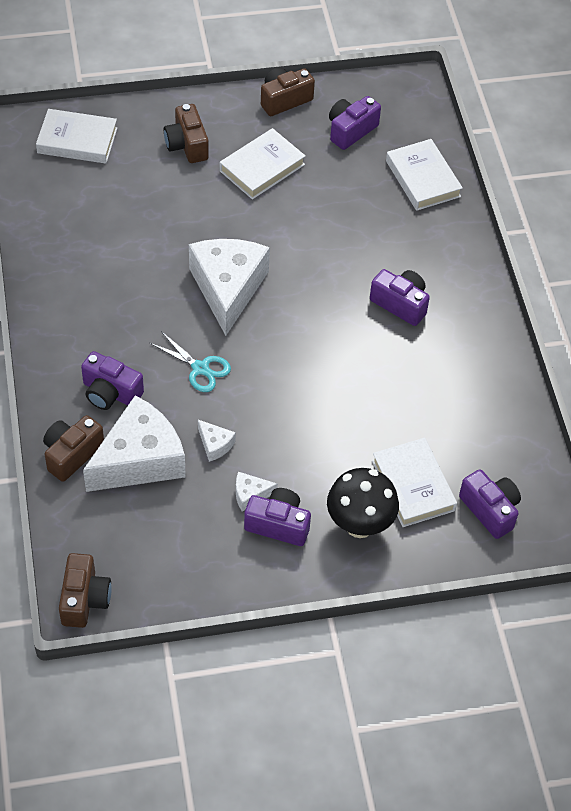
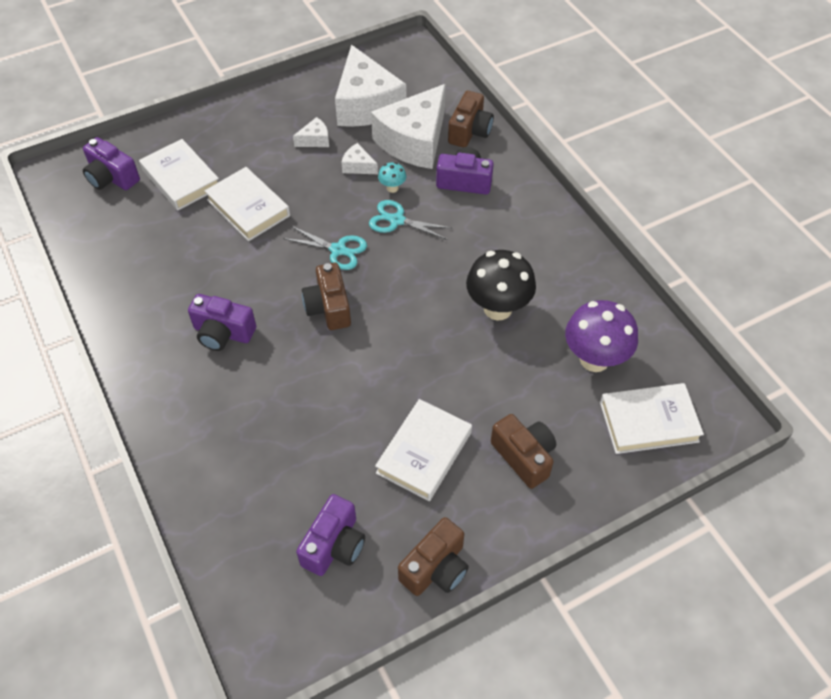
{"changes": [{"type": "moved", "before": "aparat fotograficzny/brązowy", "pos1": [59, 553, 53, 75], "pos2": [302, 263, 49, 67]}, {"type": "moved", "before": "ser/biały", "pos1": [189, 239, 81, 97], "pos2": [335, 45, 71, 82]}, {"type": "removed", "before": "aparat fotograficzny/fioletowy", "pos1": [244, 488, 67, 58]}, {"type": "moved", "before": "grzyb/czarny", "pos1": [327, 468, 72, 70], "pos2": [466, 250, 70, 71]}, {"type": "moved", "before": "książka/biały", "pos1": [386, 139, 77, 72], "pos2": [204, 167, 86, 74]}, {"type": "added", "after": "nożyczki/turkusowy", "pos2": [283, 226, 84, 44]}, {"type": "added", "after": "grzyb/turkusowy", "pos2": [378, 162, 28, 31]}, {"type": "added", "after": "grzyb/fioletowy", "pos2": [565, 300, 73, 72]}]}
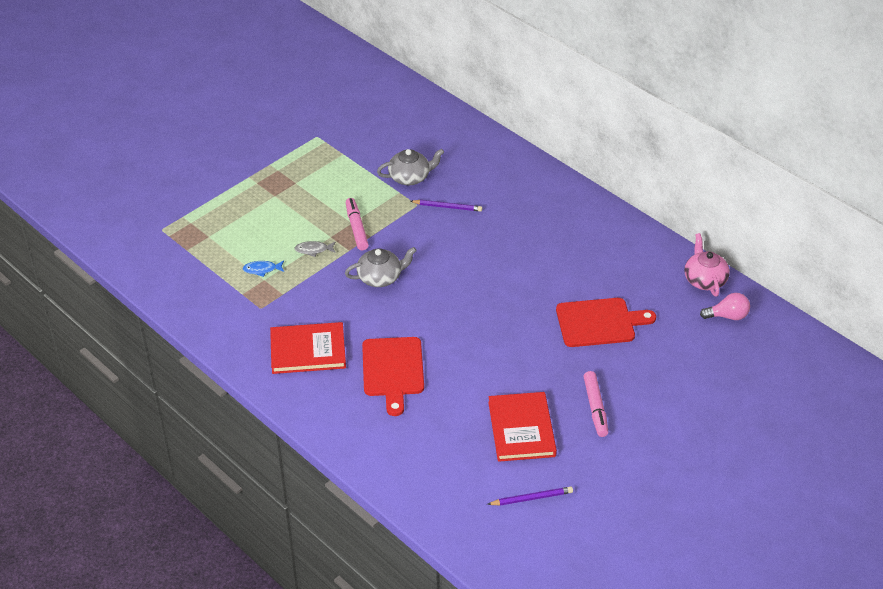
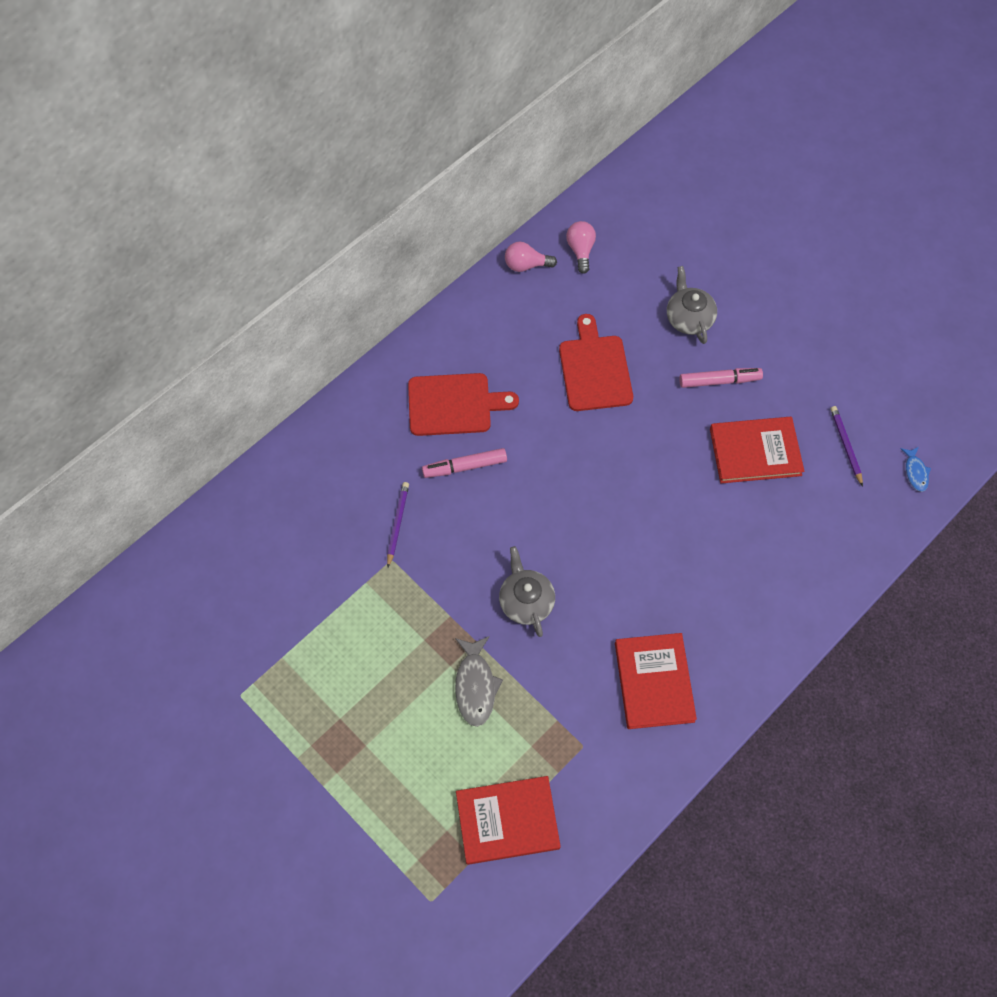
{"changes": [{"type": "moved", "before": "ryba/niebieski", "pos1": [242, 260, 42, 17], "pos2": [900, 447, 31, 45]}, {"type": "resized", "before": "ryba/szary", "pos1": [294, 241, 42, 16], "pos2": [455, 636, 48, 91], "scale": 1.71}, {"type": "moved", "before": "flamaster/różowy", "pos1": [346, 198, 23, 52], "pos2": [422, 448, 85, 30]}, {"type": "moved", "before": "deska do krojenia/czerwony", "pos1": [362, 337, 62, 79], "pos2": [408, 373, 111, 63]}, {"type": "moved", "before": "imbryk/szary", "pos1": [377, 149, 67, 36], "pos2": [667, 266, 50, 78]}, {"type": "replaced", "before": "imbryk/różowy", "after": "żarówka/różowy", "pos1": [684, 233, 46, 63], "pos2": [505, 242, 52, 30]}, {"type": "added", "after": "książka/czerwony", "pos2": [456, 776, 105, 89]}]}
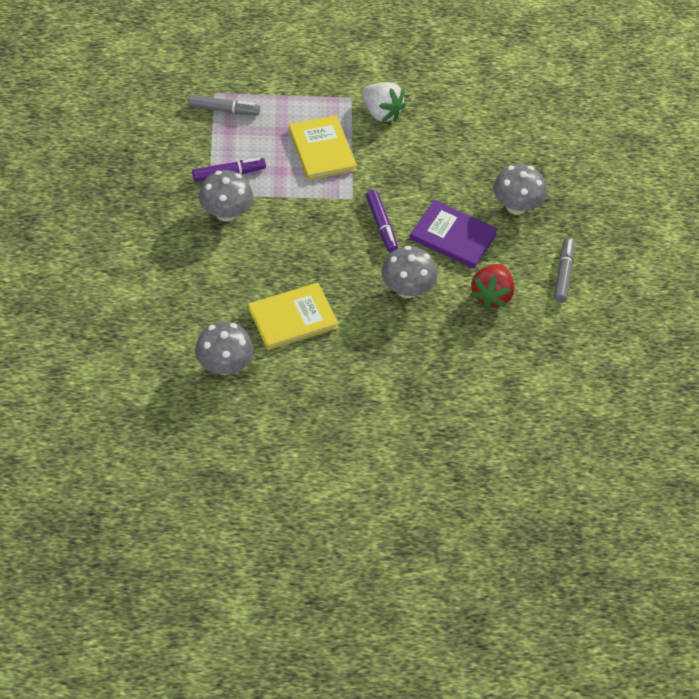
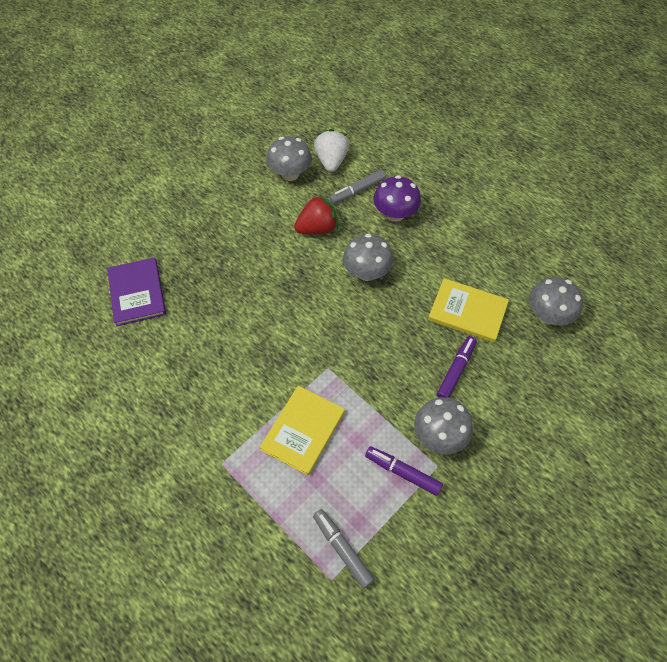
{"changes": [{"type": "moved", "before": "truskawka/biały", "pos1": [362, 82, 44, 40], "pos2": [314, 129, 35, 43]}, {"type": "moved", "before": "flamaster/fioletowy", "pos1": [366, 190, 32, 63], "pos2": [437, 336, 40, 62]}, {"type": "moved", "before": "książka/fioletowy", "pos1": [410, 200, 88, 69], "pos2": [107, 257, 59, 69]}, {"type": "moved", "before": "grzyb/szary", "pos1": [493, 164, 53, 51], "pos2": [266, 136, 46, 45]}, {"type": "moved", "before": "flamaster/szary", "pos1": [554, 238, 21, 65], "pos2": [329, 169, 57, 35]}, {"type": "added", "after": "grzyb/fioletowy", "pos2": [373, 175, 48, 47]}]}
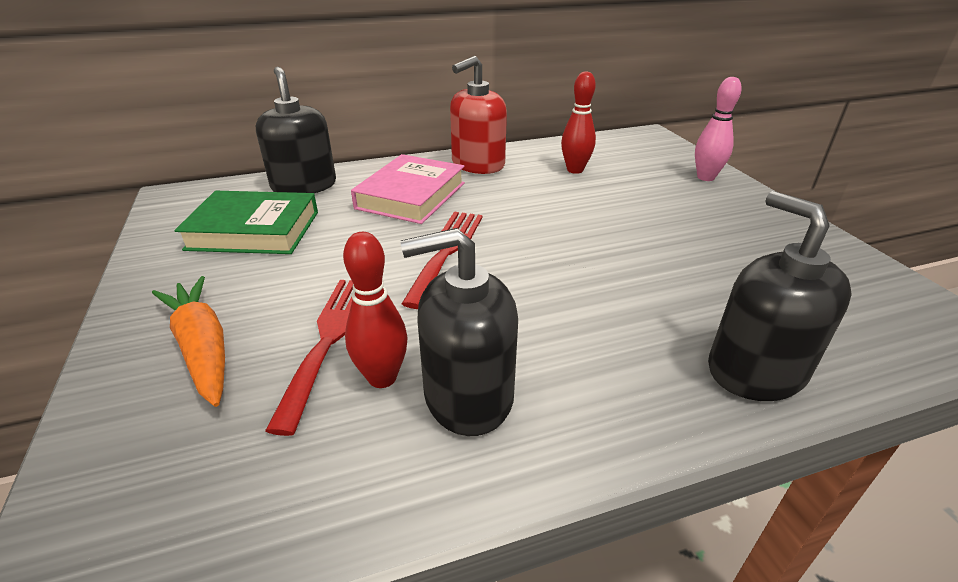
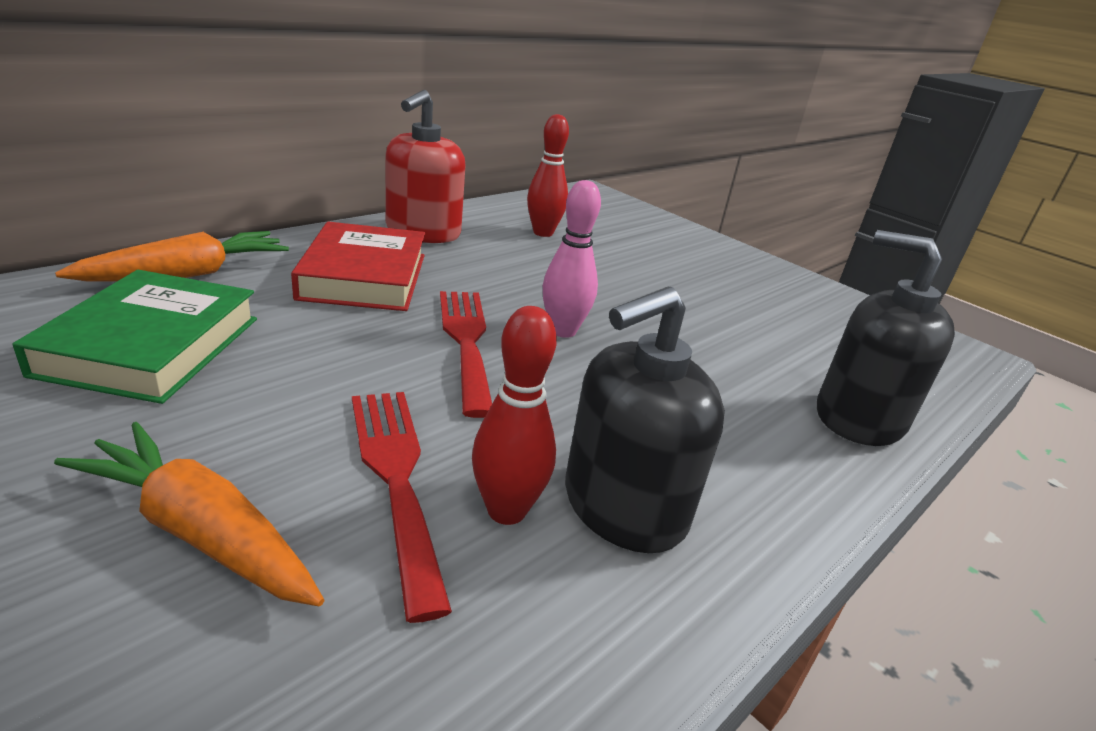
{"changes": [{"type": "turned", "before": "książka/zielony", "pos1": [175, 191, 143, 63], "pos2": [12, 270, 245, 134], "turn": -60}, {"type": "replaced", "before": "dozownik mydła/czarny", "after": "marchewka/pomarańczowy", "pos1": [256, 67, 80, 127], "pos2": [55, 231, 234, 50]}, {"type": "recoloured", "before": "książka/różowy", "after": "książka/czerwony", "pos1": [351, 154, 114, 70], "pos2": [291, 222, 134, 89]}, {"type": "moved", "before": "kręgiel/różowy", "pos1": [695, 77, 47, 104], "pos2": [543, 180, 58, 158]}]}
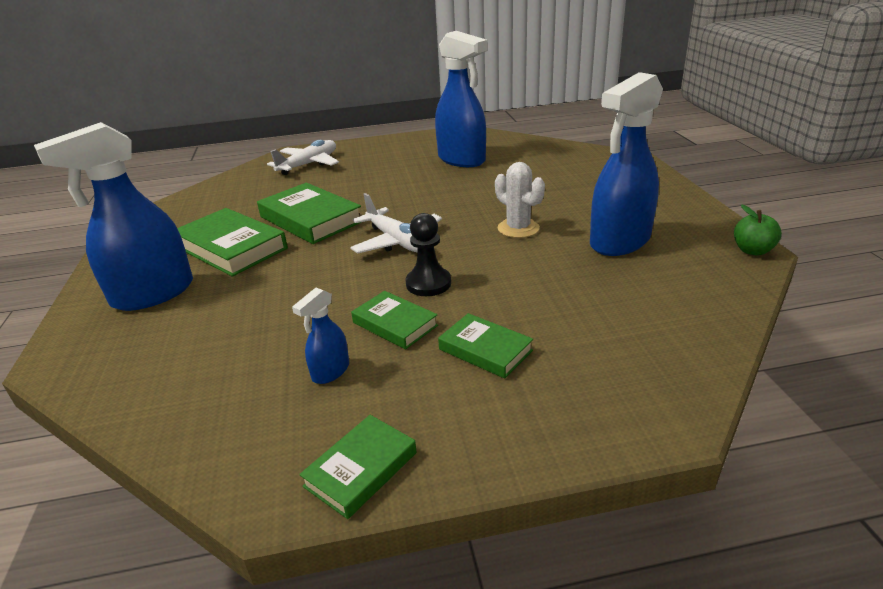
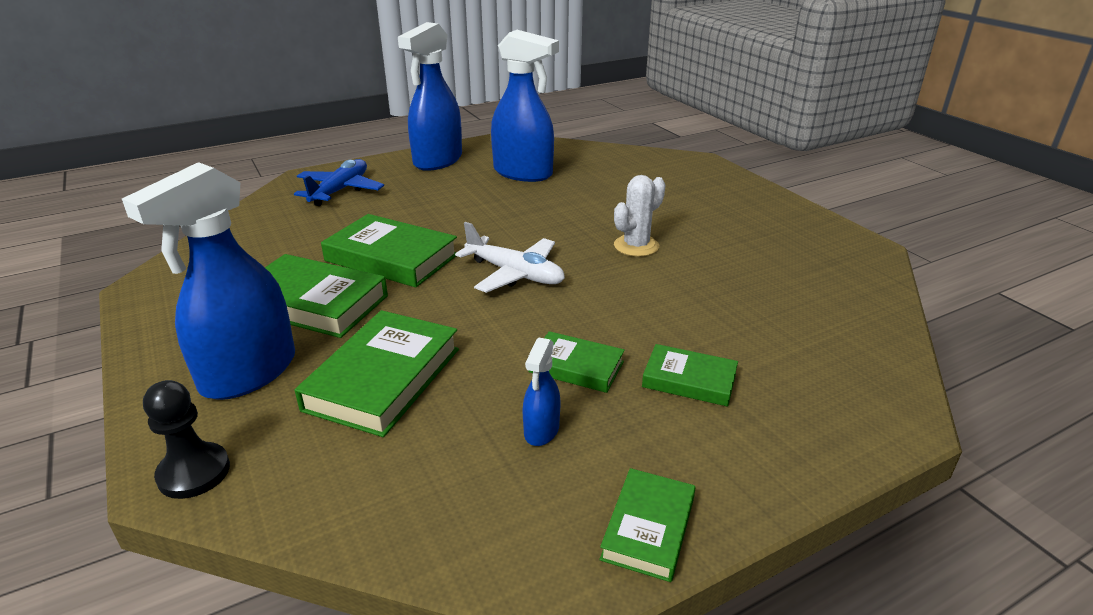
{"changes": [{"type": "recoloured", "before": "samolot/biały", "after": "samolot/niebieski", "pos1": [267, 140, 72, 35], "pos2": [294, 159, 90, 47]}, {"type": "moved", "before": "pionek/czarny", "pos1": [406, 213, 45, 83], "pos2": [143, 380, 87, 119]}, {"type": "turned", "before": "kaktus/biały", "pos1": [495, 162, 50, 76], "pos2": [614, 175, 52, 82], "turn": -75}, {"type": "moved", "before": "spryskiwacz/niebieski", "pos1": [590, 72, 73, 184], "pos2": [398, 22, 64, 149]}, {"type": "removed", "before": "jabłko/zielony", "pos1": [734, 205, 48, 50]}, {"type": "added", "after": "książka/zielony", "pos2": [295, 310, 164, 127]}]}
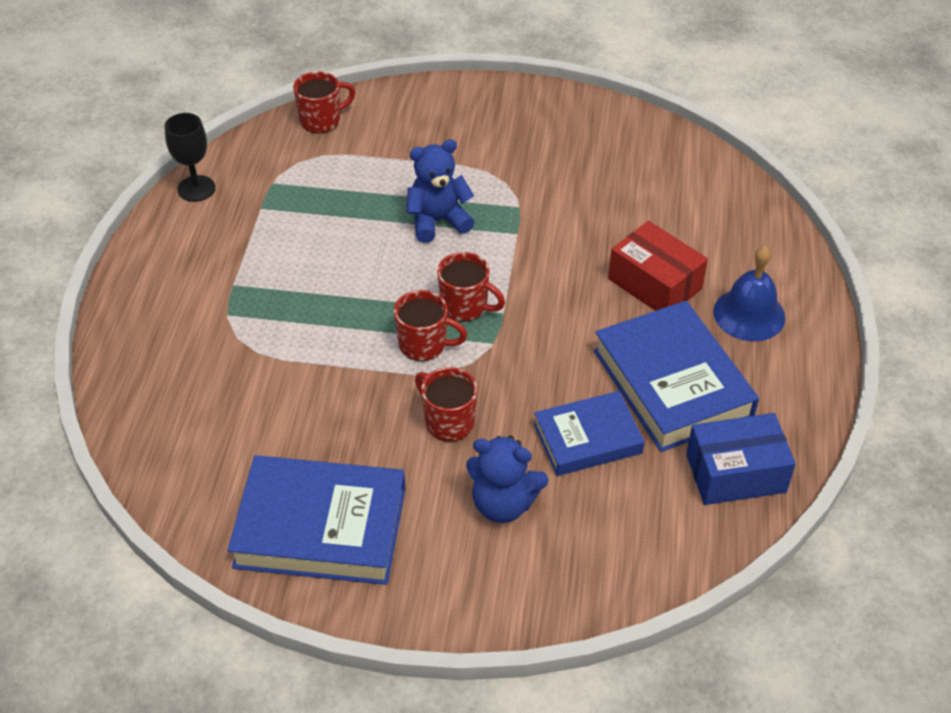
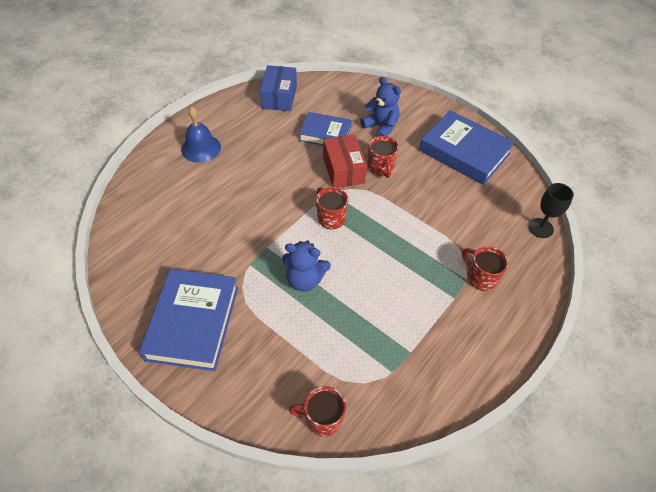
{"changes": [{"type": "moved", "before": "kielich/czarny", "pos1": [165, 113, 50, 89], "pos2": [528, 183, 46, 55]}, {"type": "moved", "before": "kubek/czerwony", "pos1": [394, 290, 73, 71], "pos2": [462, 246, 46, 45]}, {"type": "moved", "before": "książka/niebieski", "pos1": [594, 301, 165, 151], "pos2": [139, 269, 99, 102]}, {"type": "moved", "before": "pudełko/czerwony", "pos1": [608, 221, 100, 90], "pos2": [323, 135, 44, 53]}, {"type": "turned", "before": "pudełko/niebieski", "pos1": [686, 413, 110, 92], "pos2": [260, 65, 37, 46], "turn": 75}]}
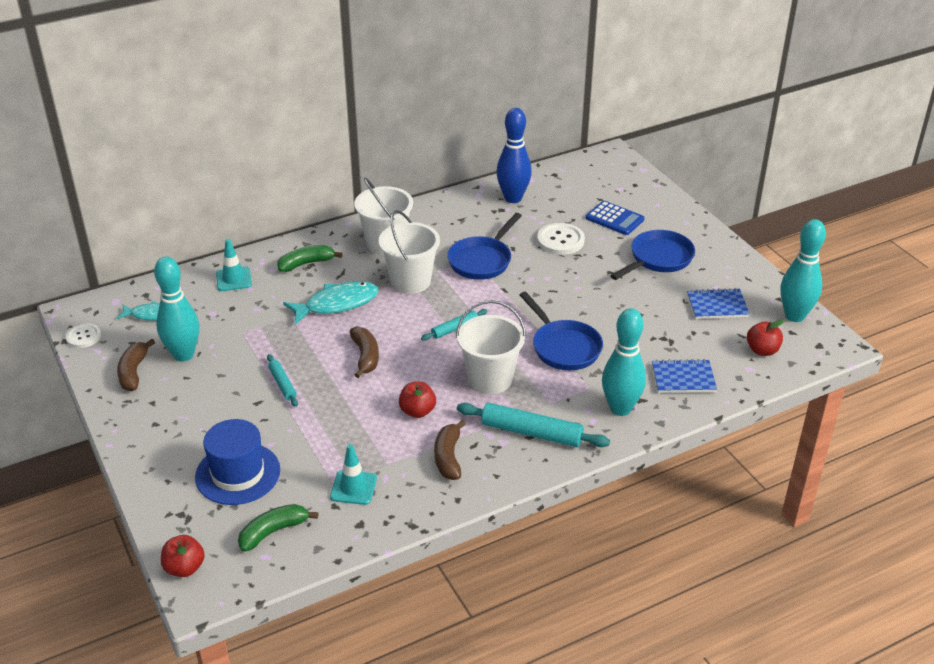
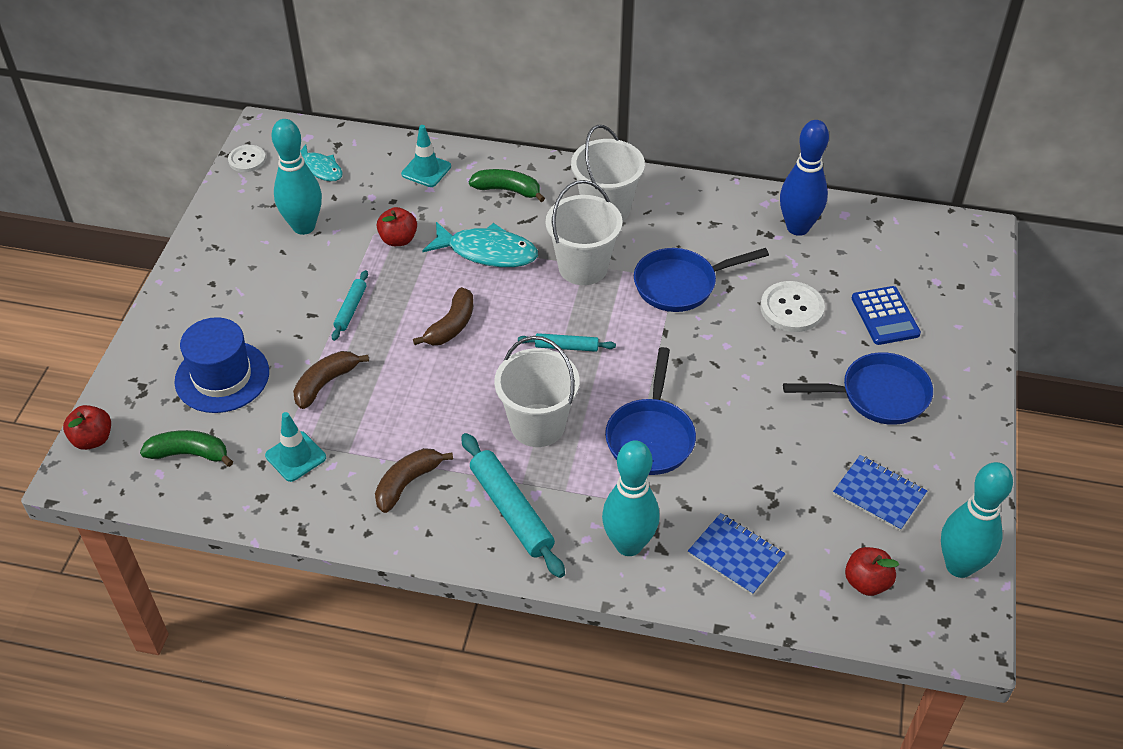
{"changes": [{"type": "moved", "before": "banan/brązowy", "pos1": [117, 339, 38, 52], "pos2": [293, 351, 76, 58]}, {"type": "moved", "before": "jabłko/czerwony", "pos1": [399, 382, 37, 36], "pos2": [377, 207, 40, 39]}]}
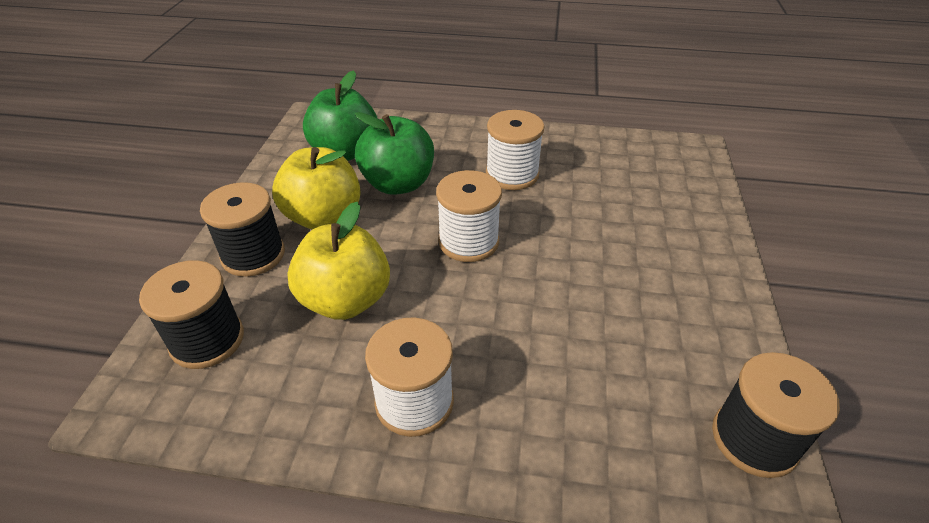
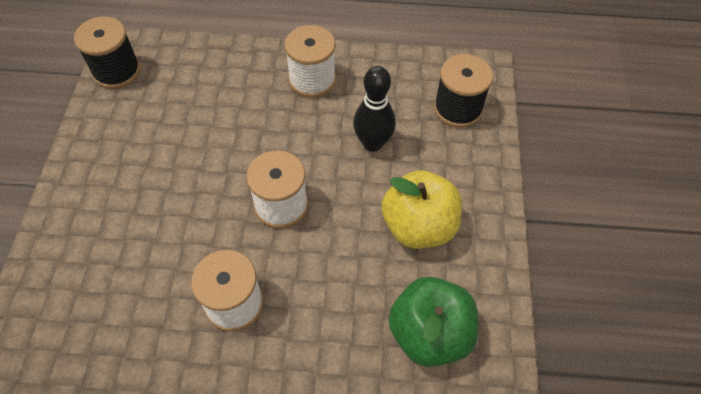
{"changes": [{"type": "removed", "before": "szpulka/czarny", "pos1": [200, 182, 85, 95]}, {"type": "replaced", "before": "jabłko/żółty", "after": "kręgiel/czarny", "pos1": [287, 202, 103, 118], "pos2": [353, 66, 43, 86]}, {"type": "removed", "before": "jabłko/zielony", "pos1": [355, 112, 79, 83]}]}
